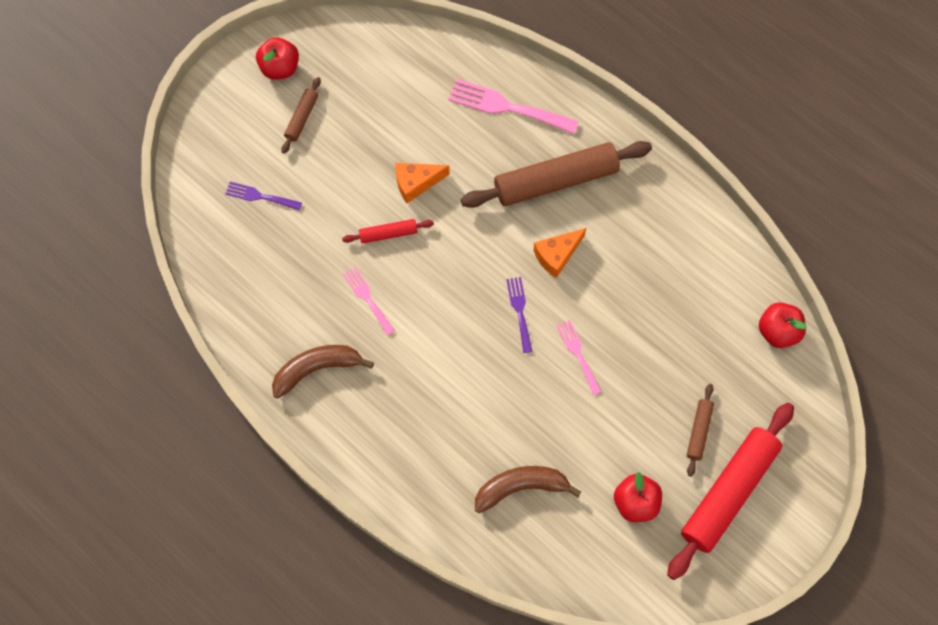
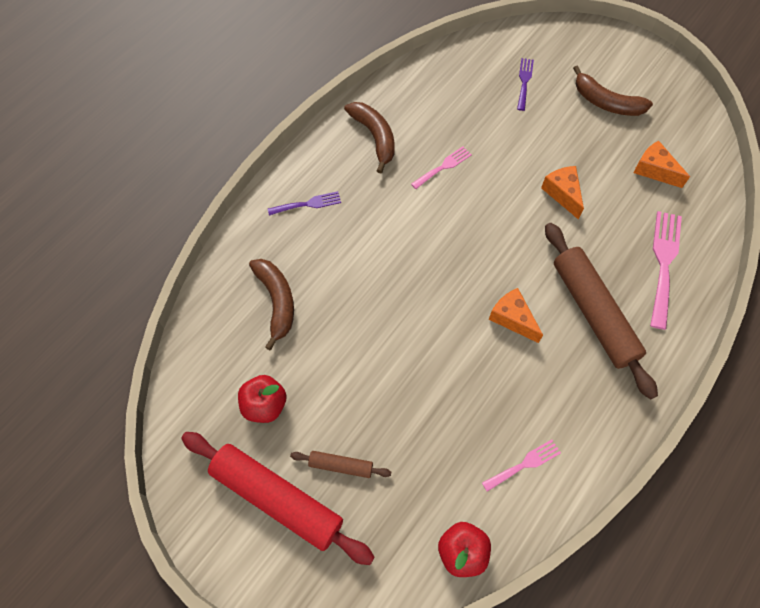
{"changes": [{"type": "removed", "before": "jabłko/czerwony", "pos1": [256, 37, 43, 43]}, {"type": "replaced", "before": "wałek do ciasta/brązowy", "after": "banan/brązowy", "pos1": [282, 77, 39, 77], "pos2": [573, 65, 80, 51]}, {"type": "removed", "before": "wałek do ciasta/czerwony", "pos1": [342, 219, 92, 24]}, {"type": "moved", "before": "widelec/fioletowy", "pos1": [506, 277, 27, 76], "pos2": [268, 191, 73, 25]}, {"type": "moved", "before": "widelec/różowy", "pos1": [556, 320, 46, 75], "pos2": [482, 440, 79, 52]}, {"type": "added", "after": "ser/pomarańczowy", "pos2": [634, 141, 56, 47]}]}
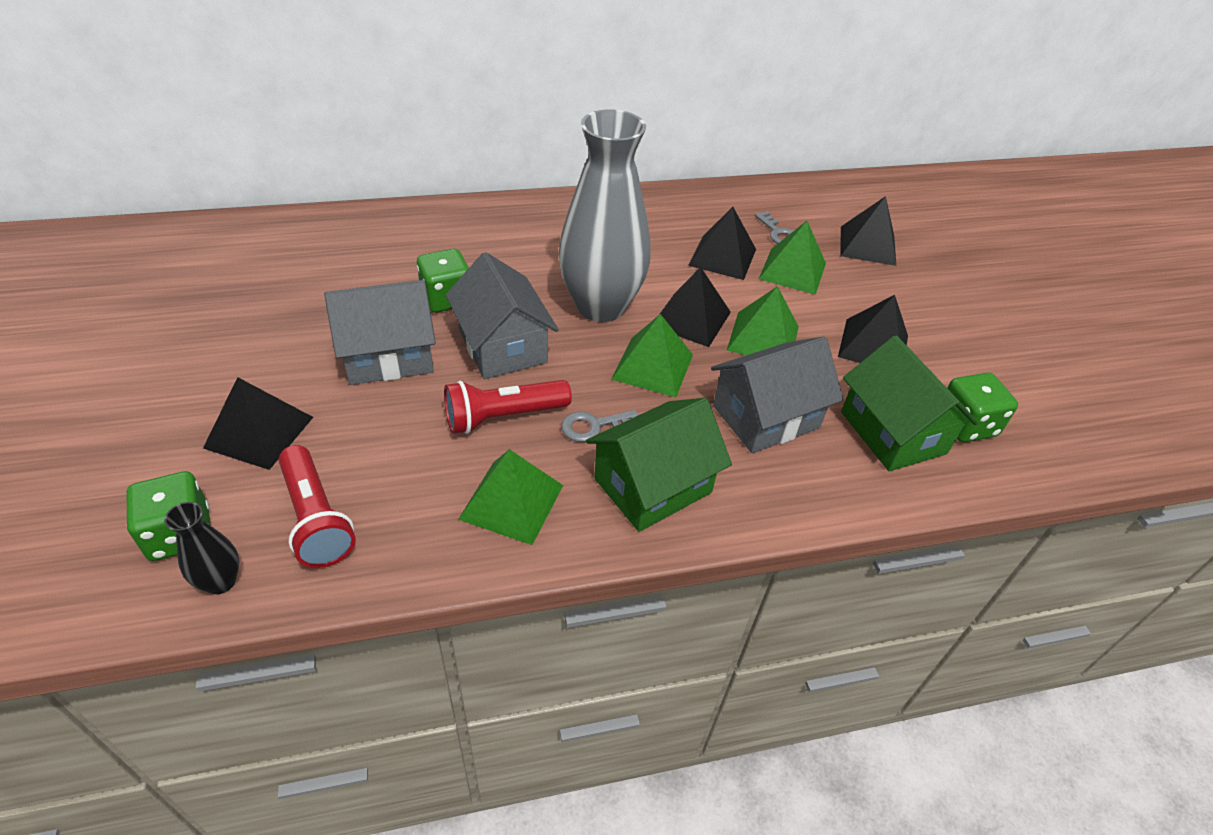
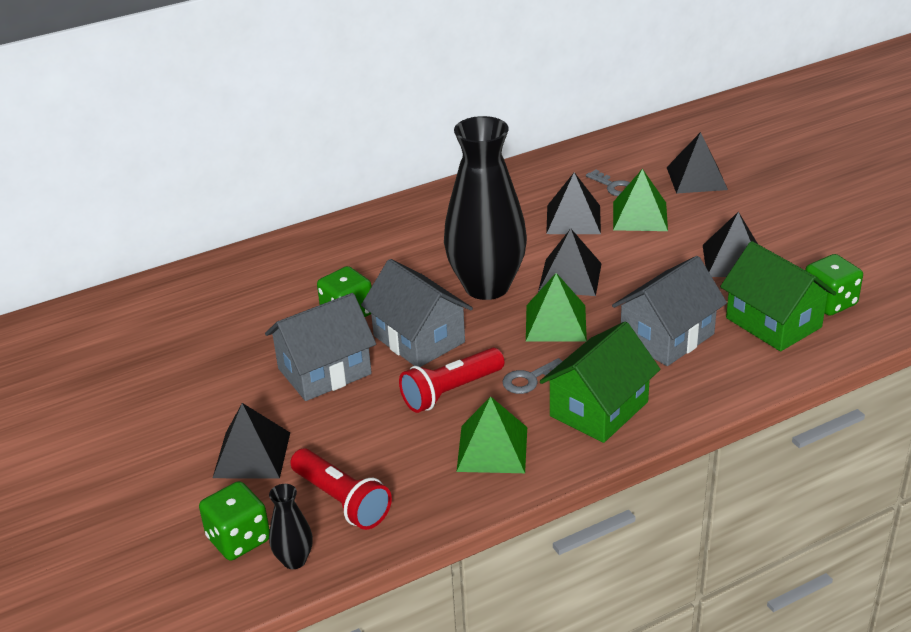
{"changes": [{"type": "recoloured", "before": "wazon/szary", "after": "wazon/czarny", "pos1": [558, 109, 93, 213], "pos2": [444, 116, 83, 184]}, {"type": "removed", "before": "piramida/zielony", "pos1": [727, 286, 72, 69]}]}
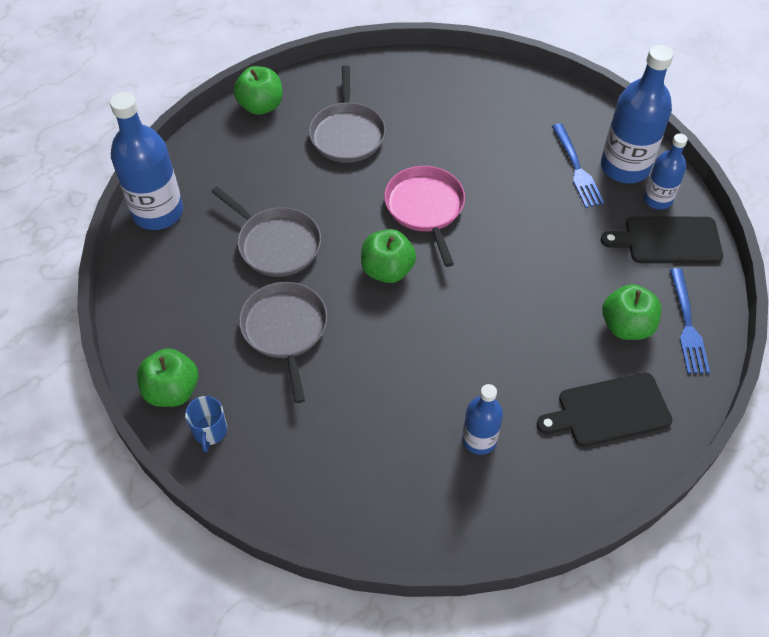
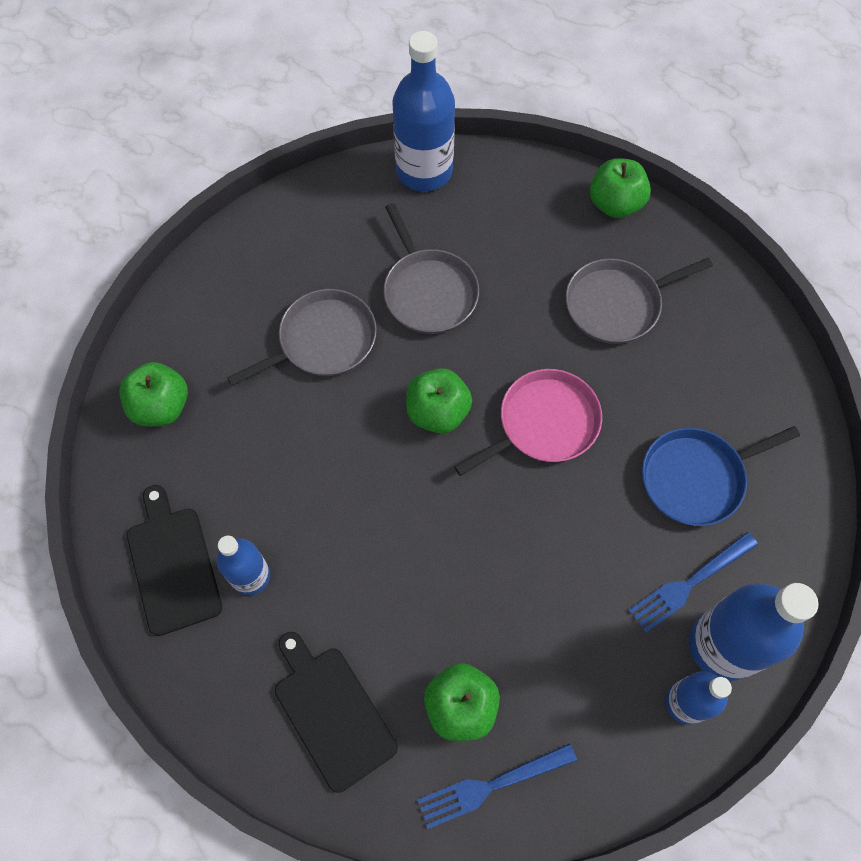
{"changes": [{"type": "moved", "before": "jabłko/zielony", "pos1": [137, 348, 61, 59], "pos2": [119, 362, 69, 64]}, {"type": "removed", "before": "kubek/niebieski", "pos1": [185, 396, 42, 56]}, {"type": "turned", "before": "patelnia/szary", "pos1": [211, 187, 110, 90], "pos2": [384, 203, 95, 131], "turn": -45}, {"type": "moved", "before": "deska do krojenia/czarny", "pos1": [601, 216, 122, 48], "pos2": [127, 485, 95, 151]}, {"type": "added", "after": "patelnia/niebieski", "pos2": [642, 426, 158, 100]}]}
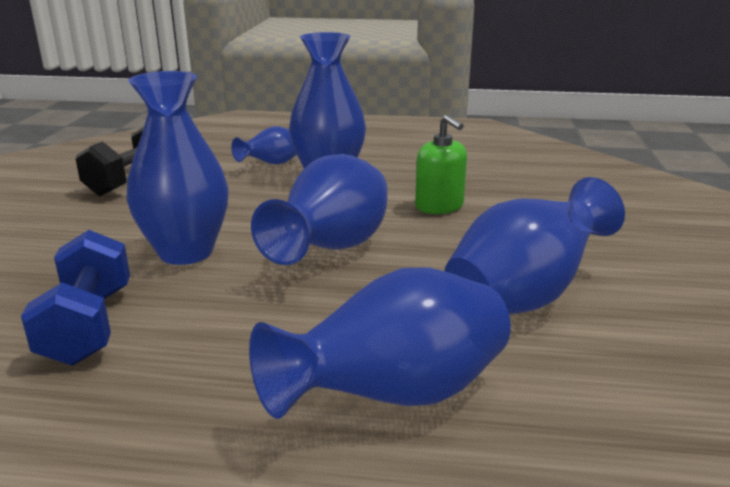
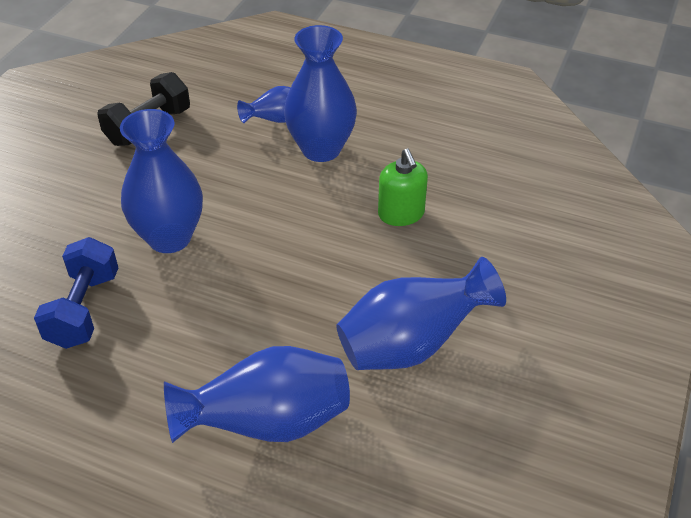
{"changes": [{"type": "removed", "before": "wazon/niebieski", "pos1": [251, 154, 137, 111]}]}
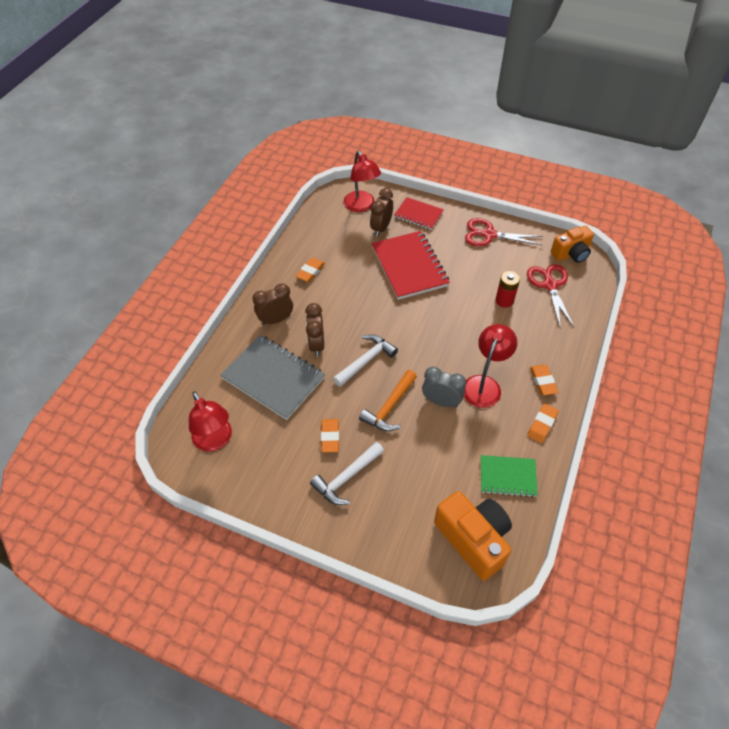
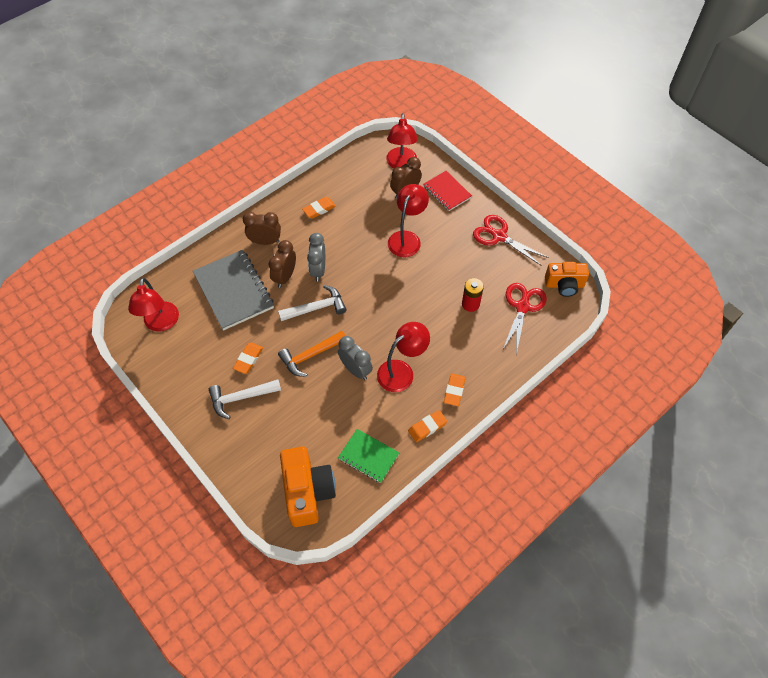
{"changes": [{"type": "replaced", "before": "zeszyt/czerwony", "after": "lampka/czerwony", "pos1": [372, 231, 78, 69], "pos2": [388, 184, 41, 73]}, {"type": "added", "after": "budzik/szary", "pos2": [307, 233, 18, 49]}]}
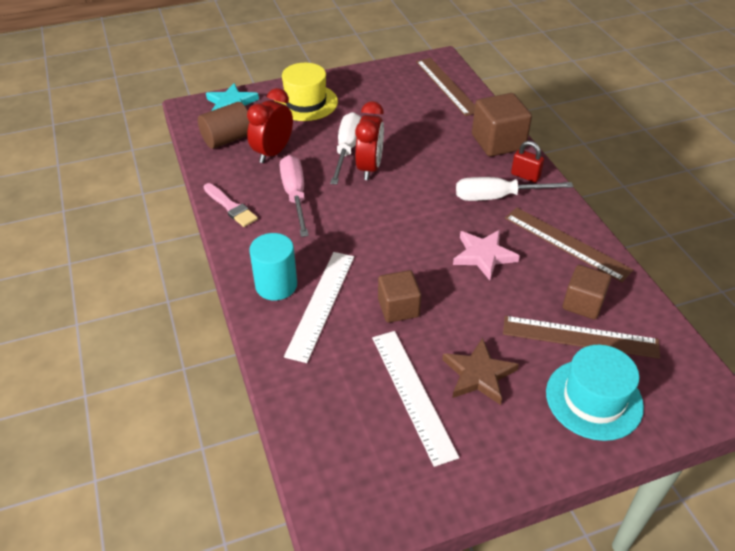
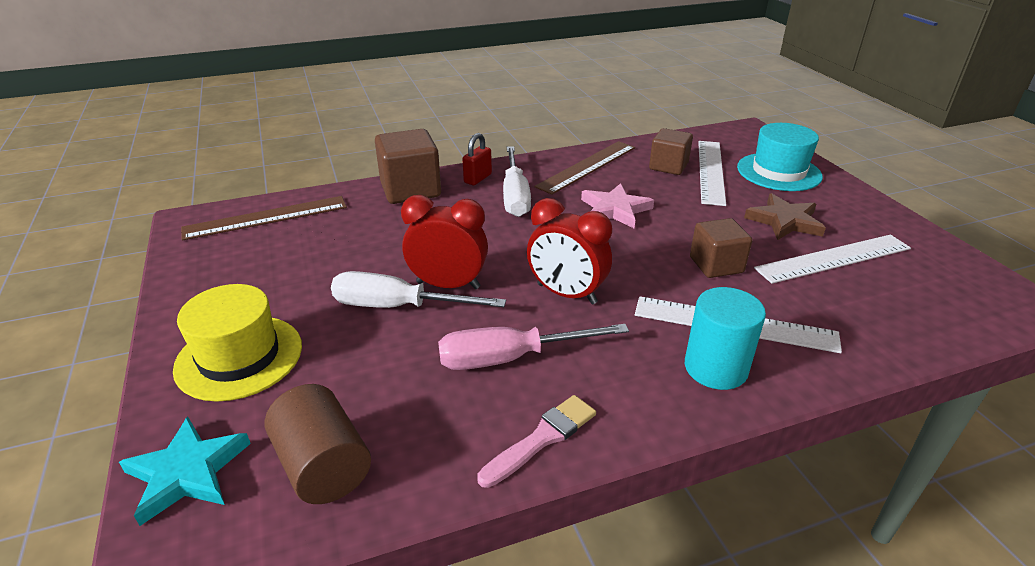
{"changes": [{"type": "moved", "before": "budzik/czerwony", "pos1": [247, 88, 46, 75], "pos2": [527, 198, 85, 106]}, {"type": "recoloured", "before": "linijka/brązowy", "after": "linijka/biały", "pos1": [503, 316, 157, 43], "pos2": [698, 141, 28, 65]}]}
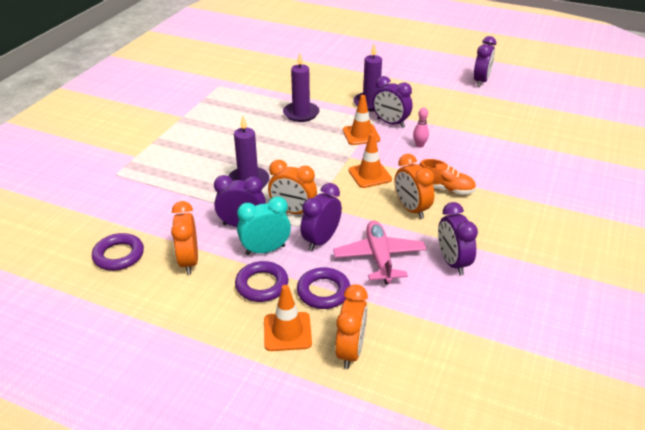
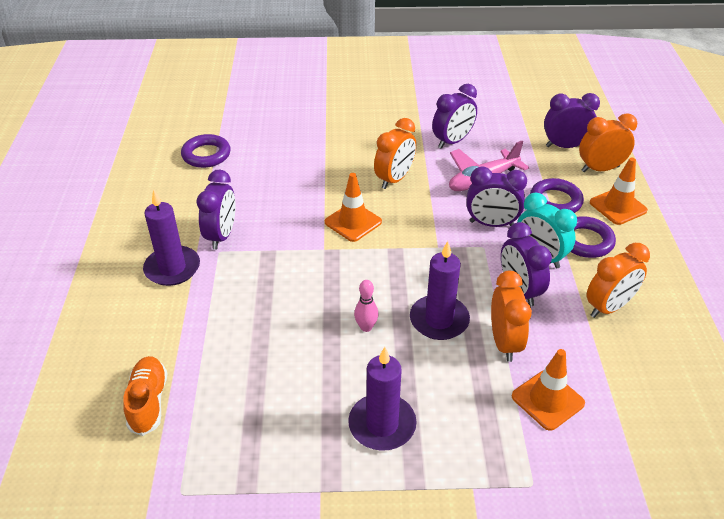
{"changes": [{"type": "moved", "before": "pierścień/fioletowy", "pos1": [92, 233, 52, 38], "pos2": [181, 134, 50, 34]}, {"type": "moved", "before": "budzik/pomarańczowy", "pos1": [268, 160, 49, 54], "pos2": [491, 271, 41, 91]}, {"type": "moved", "before": "świeca/fioletowy", "pos1": [283, 53, 37, 69], "pos2": [348, 347, 69, 104]}, {"type": "moved", "before": "pachołek/pomarańczowy", "pos1": [343, 95, 37, 50], "pos2": [512, 349, 73, 82]}, {"type": "moved", "before": "kręgiel/różowy", "pos1": [413, 107, 16, 41], "pos2": [354, 280, 24, 52]}, {"type": "moved", "before": "but/pomarańczowy", "pos1": [419, 159, 57, 36], "pos2": [123, 356, 44, 80]}, {"type": "moved", "before": "budzik/fioletowy", "pos1": [474, 36, 22, 51], "pos2": [544, 93, 56, 55]}]}
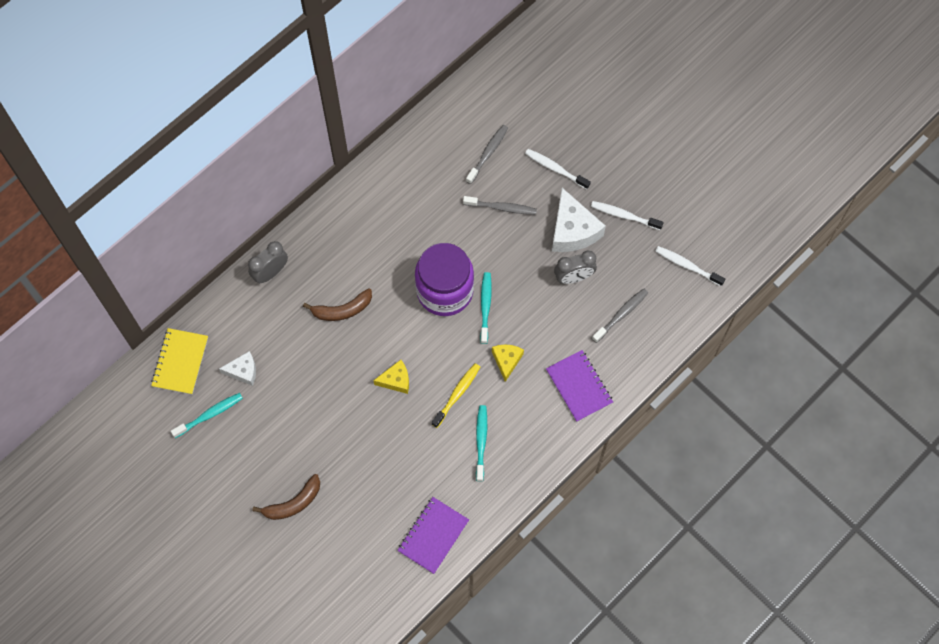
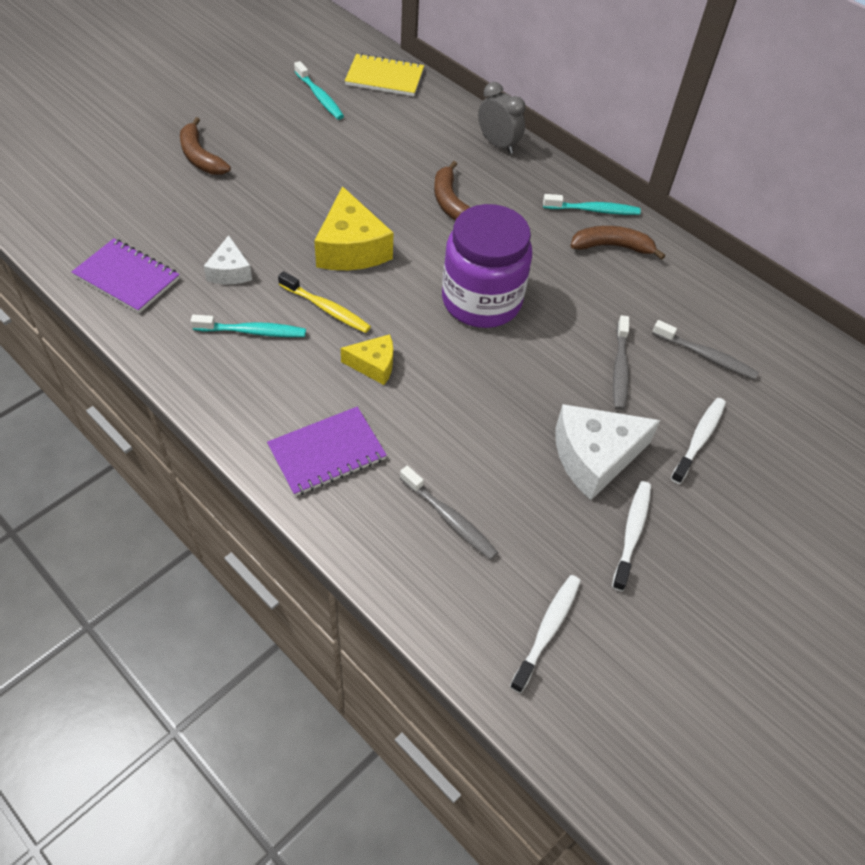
{"changes": [{"type": "moved", "before": "ser/biały", "pos1": [219, 351, 37, 35], "pos2": [204, 235, 48, 49]}, {"type": "resized", "before": "ser/żółty", "pos1": [373, 360, 36, 34], "pos2": [314, 186, 79, 84], "scale": 1.77}, {"type": "moved", "before": "szczoteczka do zębów/turkusowy", "pos1": [480, 272, 12, 72], "pos2": [543, 194, 98, 21]}, {"type": "removed", "before": "budzik/szary", "pos1": [554, 250, 43, 34]}, {"type": "added", "after": "banan/brązowy", "pos2": [570, 226, 95, 34]}]}
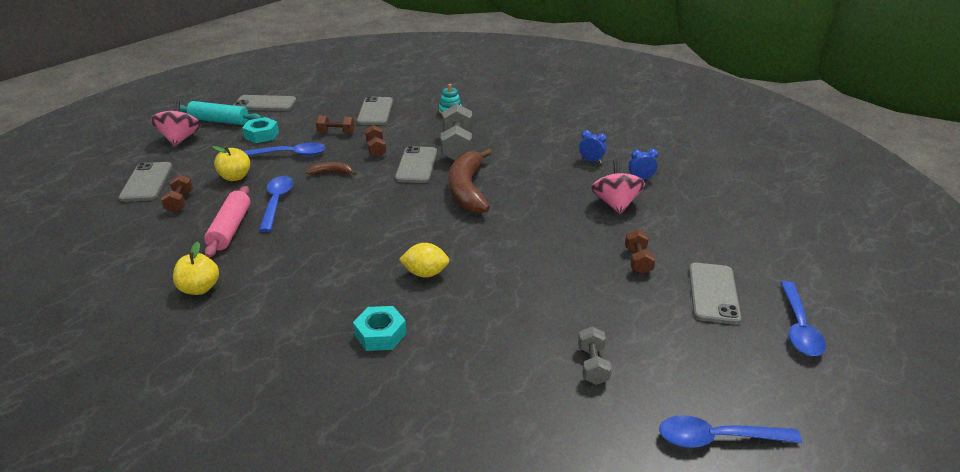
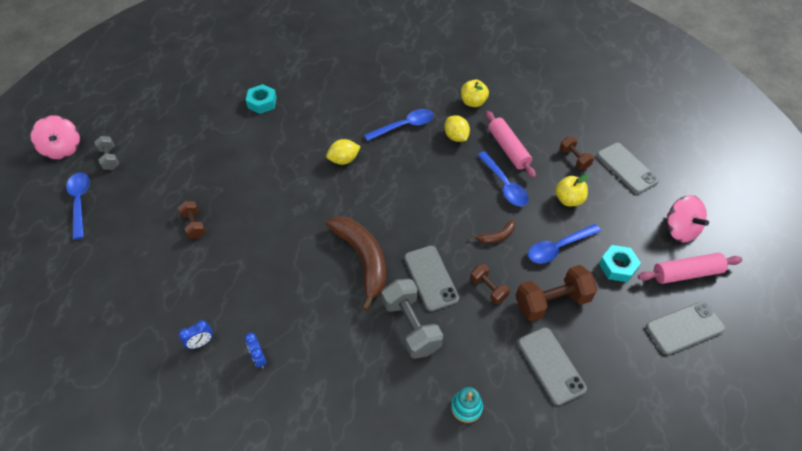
{"changes": [{"type": "recoloured", "before": "wałek do ciasta/turkusowy", "after": "wałek do ciasta/różowy", "pos1": [180, 101, 82, 24], "pos2": [638, 253, 104, 31]}, {"type": "resized", "before": "hantel/brązowy", "pos1": [316, 116, 39, 18], "pos2": [516, 265, 82, 56], "scale": 1.79}, {"type": "moved", "before": "nakrętka/turkusowy", "pos1": [353, 306, 54, 45], "pos2": [246, 84, 31, 30]}, {"type": "moved", "before": "hantel/szary", "pos1": [578, 327, 33, 58], "pos2": [95, 136, 24, 34]}, {"type": "turned", "before": "budzik/niebieski", "pos1": [579, 130, 28, 33], "pos2": [245, 333, 22, 35], "turn": 60}, {"type": "moved", "before": "bączek/różowy", "pos1": [591, 160, 54, 54], "pos2": [30, 115, 50, 44]}, {"type": "moved", "before": "łyżka/niebieski", "pos1": [659, 415, 143, 33], "pos2": [364, 109, 70, 32]}, {"type": "removed", "before": "telefon/szary", "pos1": [689, 263, 52, 61]}, {"type": "added", "after": "cytryna/żółty", "pos2": [444, 115, 26, 27]}]}
